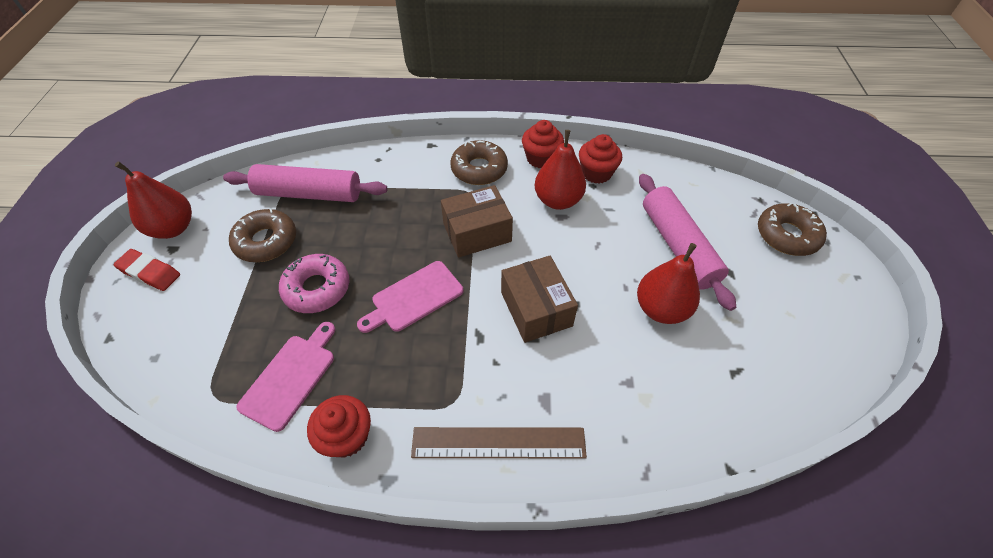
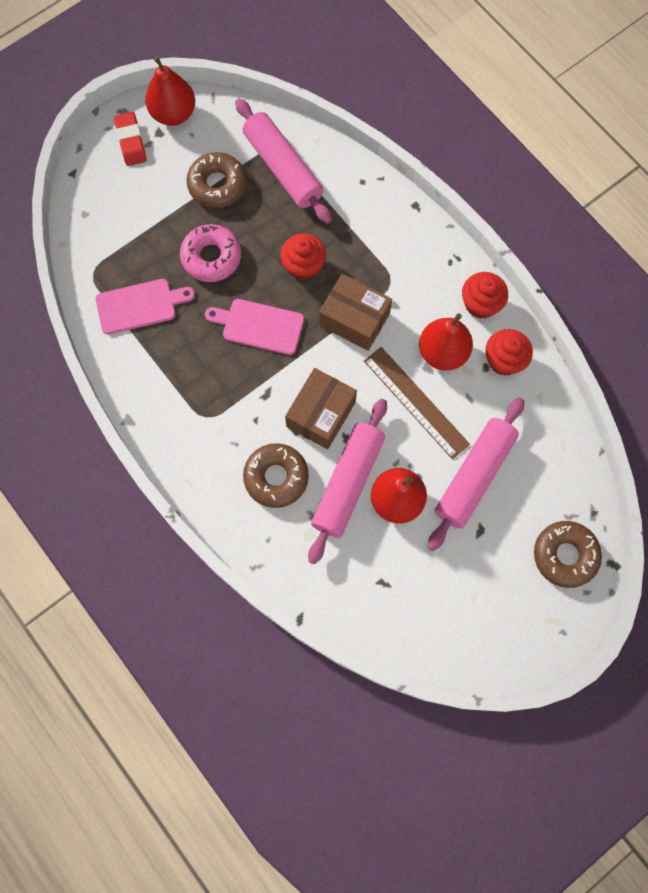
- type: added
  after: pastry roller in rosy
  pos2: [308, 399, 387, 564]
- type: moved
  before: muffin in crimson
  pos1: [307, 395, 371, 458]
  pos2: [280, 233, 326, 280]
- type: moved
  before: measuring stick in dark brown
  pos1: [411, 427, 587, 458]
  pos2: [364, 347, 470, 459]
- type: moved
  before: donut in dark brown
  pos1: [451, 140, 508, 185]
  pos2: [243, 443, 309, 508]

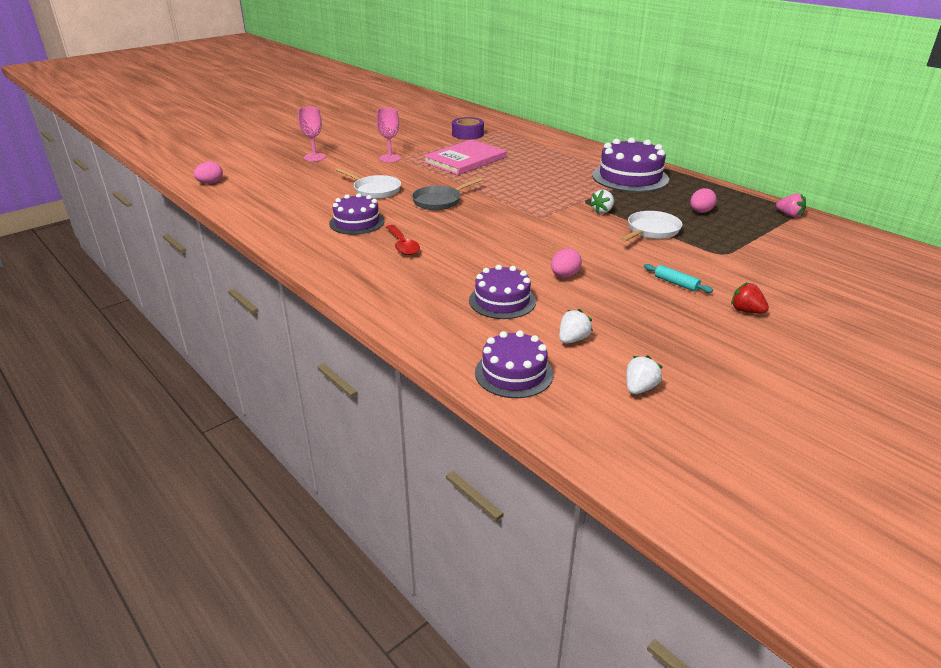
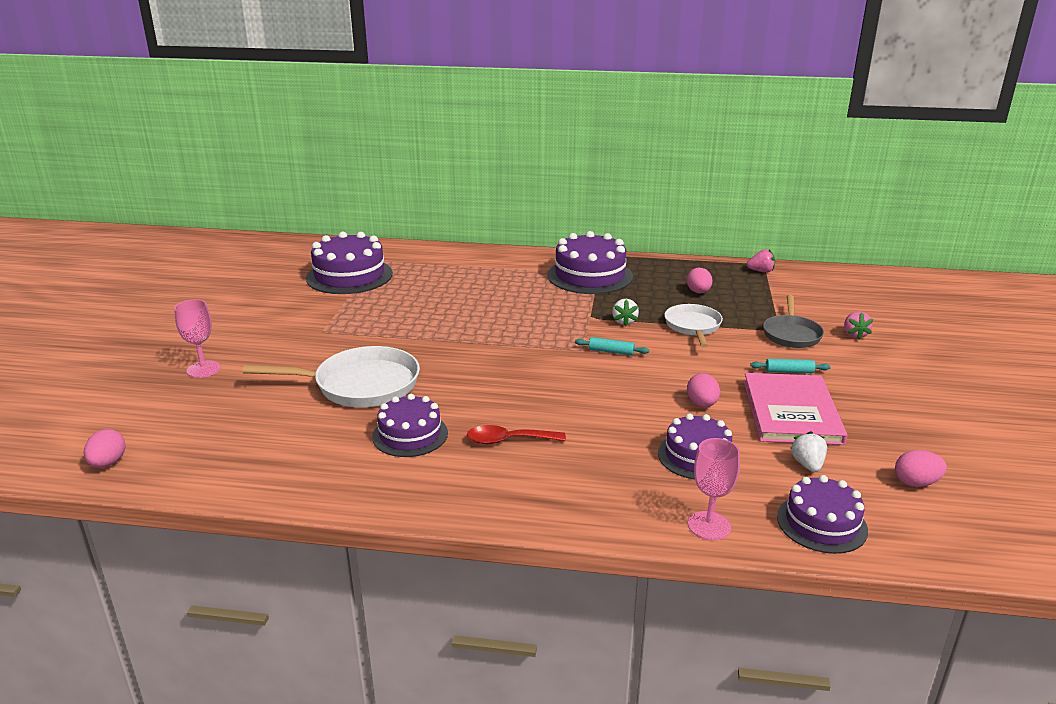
- type: removed
  before: strawberry in crimson
  pos1: [731, 282, 769, 313]
- type: added
  after: pastry roller in turquoise
  pos2: [575, 337, 649, 355]
- type: added
  after: strawberry in rosy
  pos2: [844, 311, 873, 340]
- type: moved
  before: wine glass in rosy
  pos1: [376, 107, 401, 162]
  pos2: [688, 438, 740, 540]
- type: moved
  before: skillet in gray
  pos1: [412, 177, 483, 210]
  pos2: [763, 295, 824, 348]
- type: moved
  before: book in rosy
  pos1: [423, 139, 506, 175]
  pos2: [744, 373, 848, 445]
- type: replaced
  before: roll of tape in purple
  after: layer cake in purple
  pos1: [452, 117, 484, 140]
  pos2: [306, 232, 393, 294]
- type: replaced
  before: strawberry in white
  after: toy egg in rosy
  pos1: [626, 355, 663, 394]
  pos2: [895, 450, 947, 487]
- type: turned
  before: teaspoon in crimson
  pos1: [386, 225, 420, 255]
  pos2: [467, 425, 566, 444]
  turn: 150
- type: resized
  before: skillet in white
  pos1: [336, 168, 401, 199]
  pos2: [243, 346, 420, 407]
  scale: 1.58

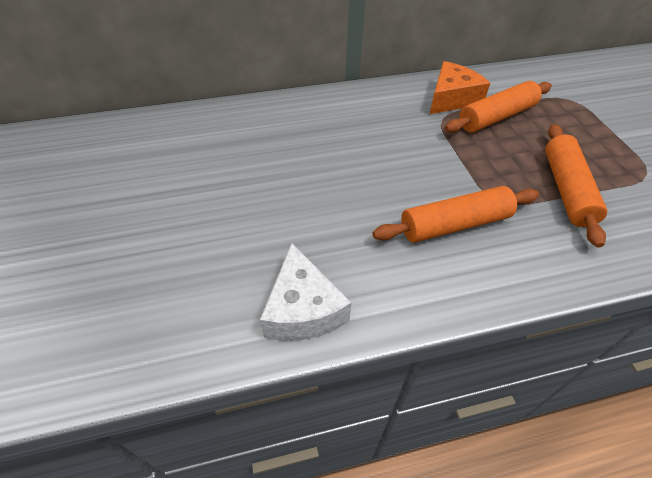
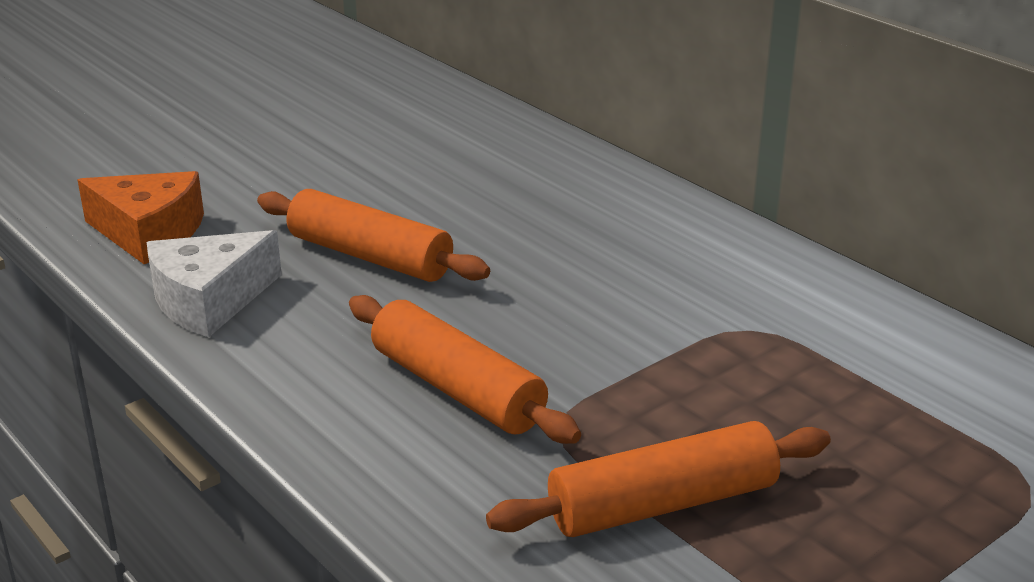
- type: moved
  before: cheese in bright orange
  pos1: [430, 61, 490, 114]
  pos2: [77, 171, 204, 264]
- type: moved
  before: pastry roller in bright orange
  pos1: [445, 81, 552, 133]
  pos2: [257, 189, 490, 282]

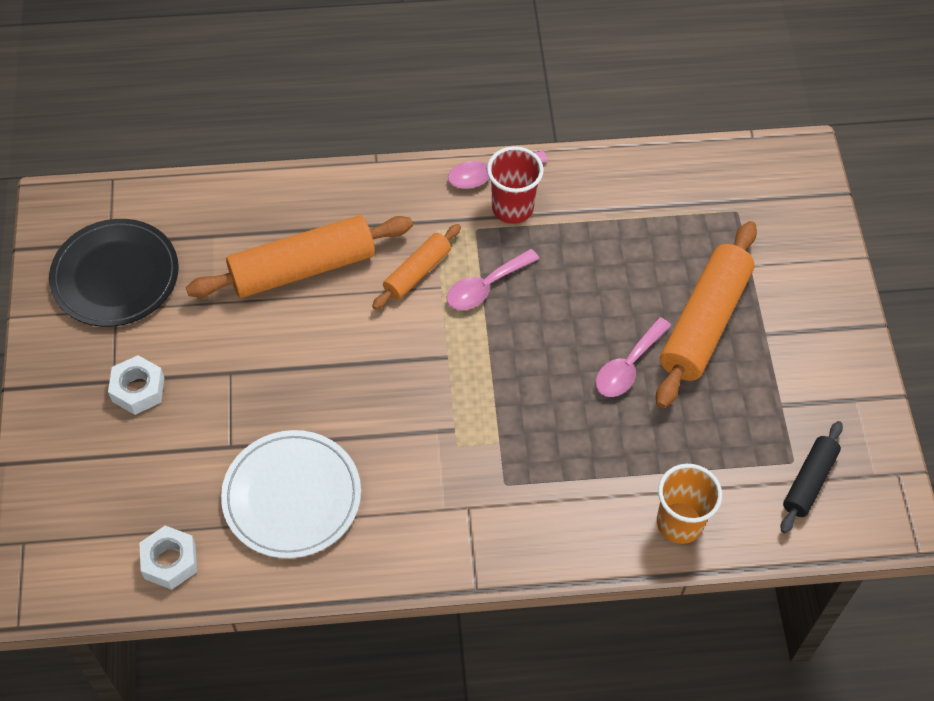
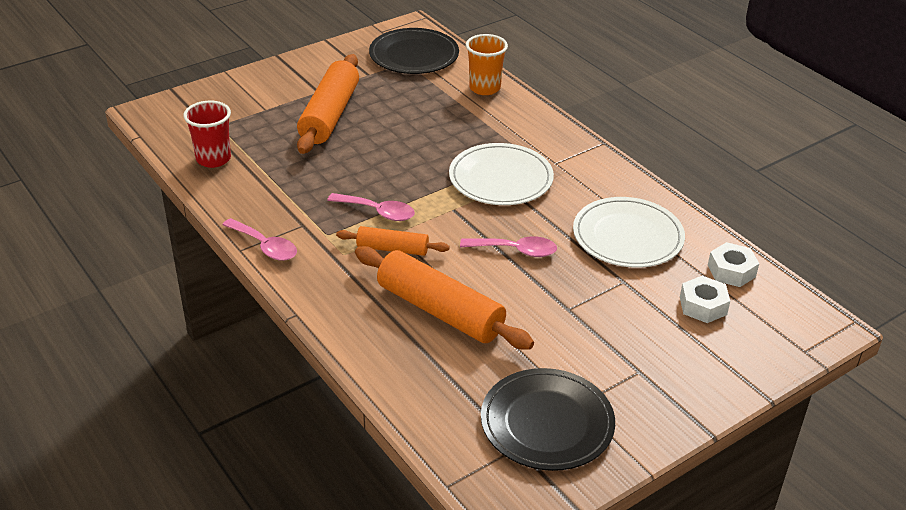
- type: added
  after: plate in white
  pos2: [449, 143, 554, 205]
- type: moved
  before: nut in white
  pos1: [108, 355, 164, 415]
  pos2: [680, 276, 730, 323]
- type: moved
  before: tumbler in crimson
  pos1: [487, 146, 544, 224]
  pos2: [183, 101, 231, 168]
- type: moved
  before: teaspoon in rosy
  pos1: [596, 317, 671, 397]
  pos2: [460, 236, 557, 257]
- type: replaced
  before: pastry roller in jet-black
  after: plate in jet-black
  pos1: [780, 421, 843, 533]
  pos2: [369, 28, 459, 74]
- type: turned
  before: pastry roller in bright orange
  pos1: [656, 221, 757, 408]
  pos2: [297, 54, 359, 154]
  turn: -75

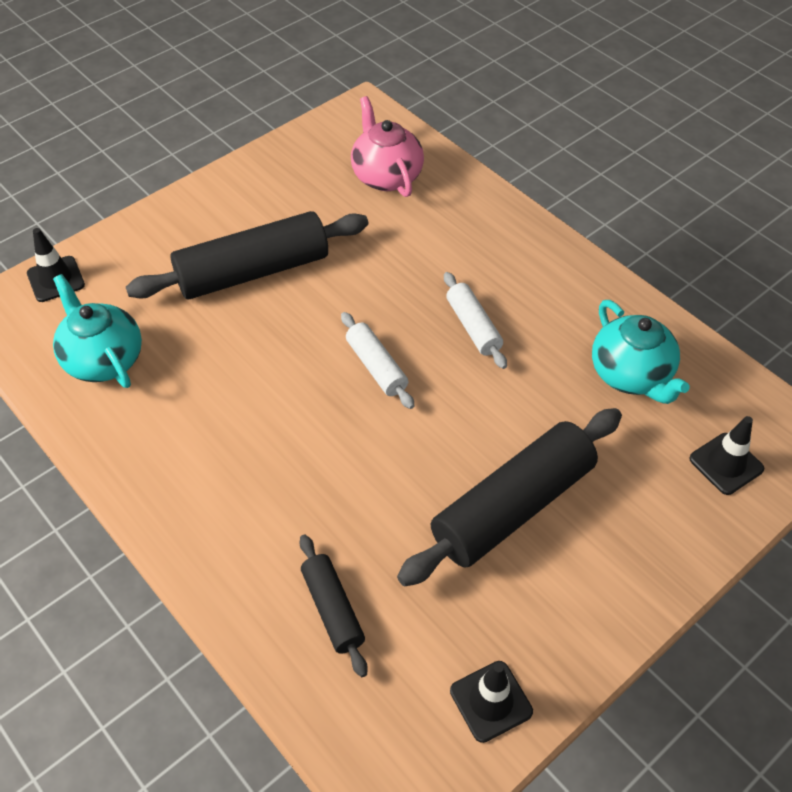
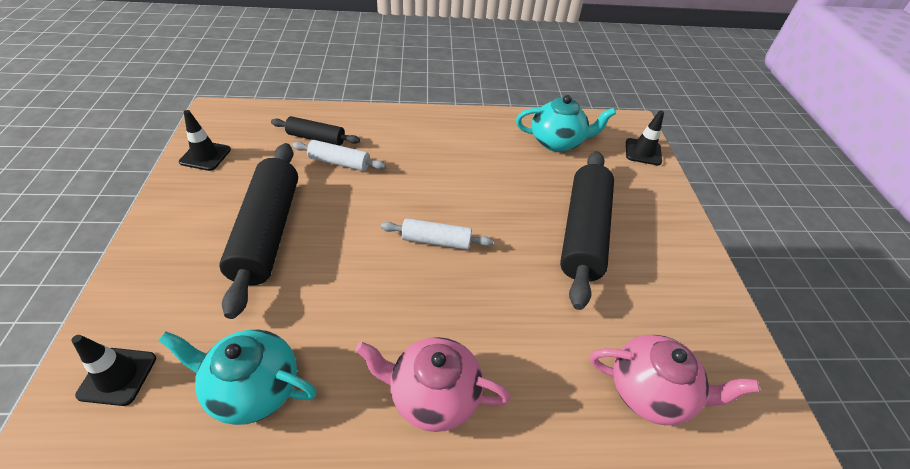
- type: added
  after: tea pot in rosy
  pos2: [355, 337, 510, 432]
- type: moved
  before: pastry roller in white
  pos1: [444, 272, 507, 369]
  pos2: [292, 140, 386, 171]

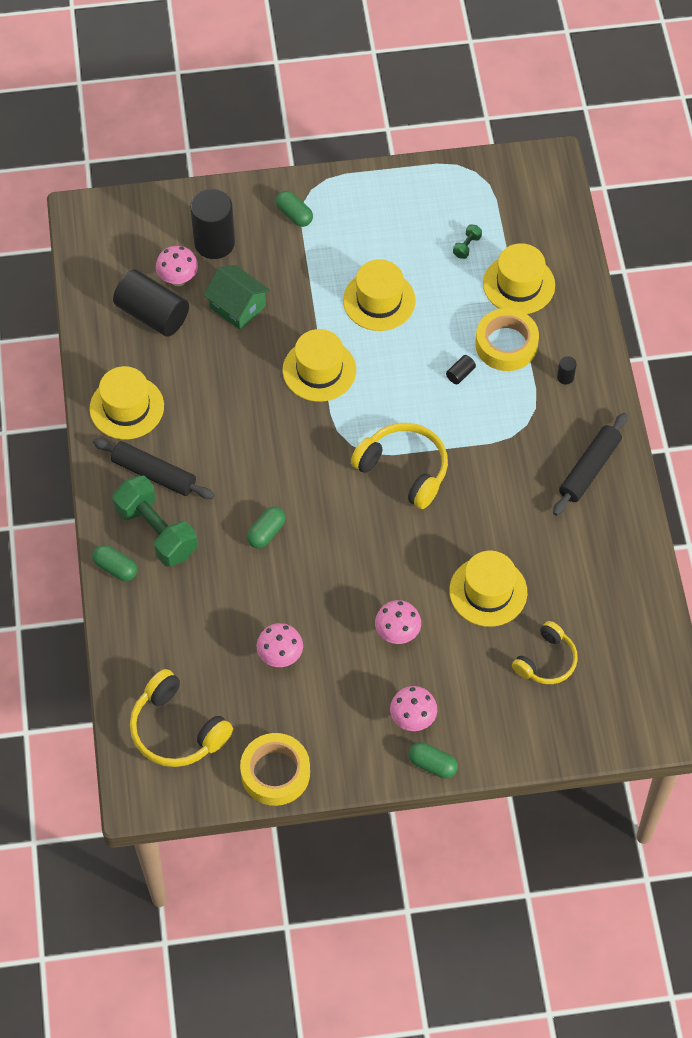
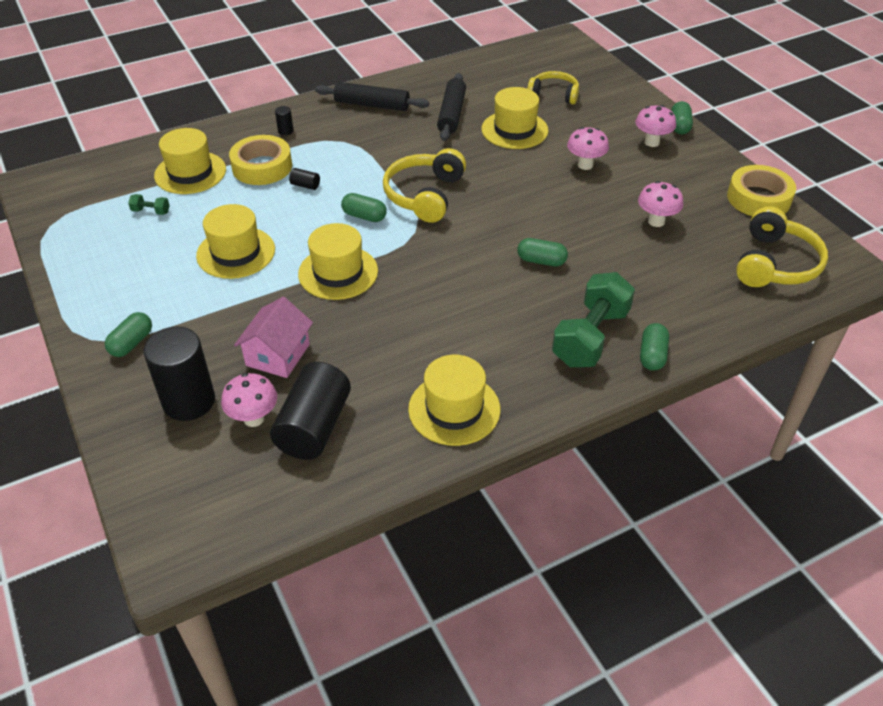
- type: added
  after: pill in emerald
  pos2: [341, 193, 387, 222]
- type: moved
  before: pastry roller in jet-black
  pos1: [93, 438, 215, 499]
  pos2: [437, 73, 466, 141]
- type: recoloured
  before: cottage in emerald
  after: cottage in rosy
  pos1: [203, 265, 270, 330]
  pos2: [234, 297, 313, 378]

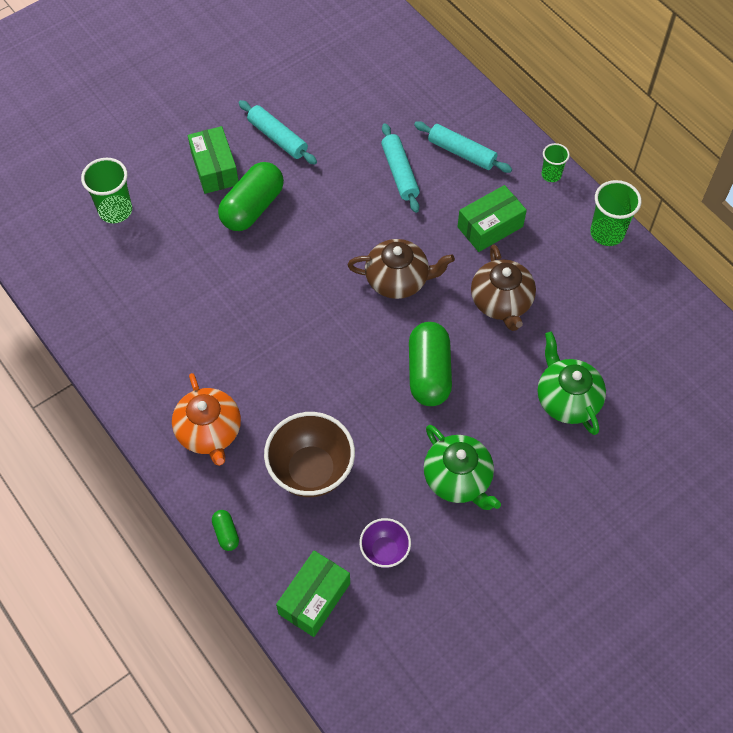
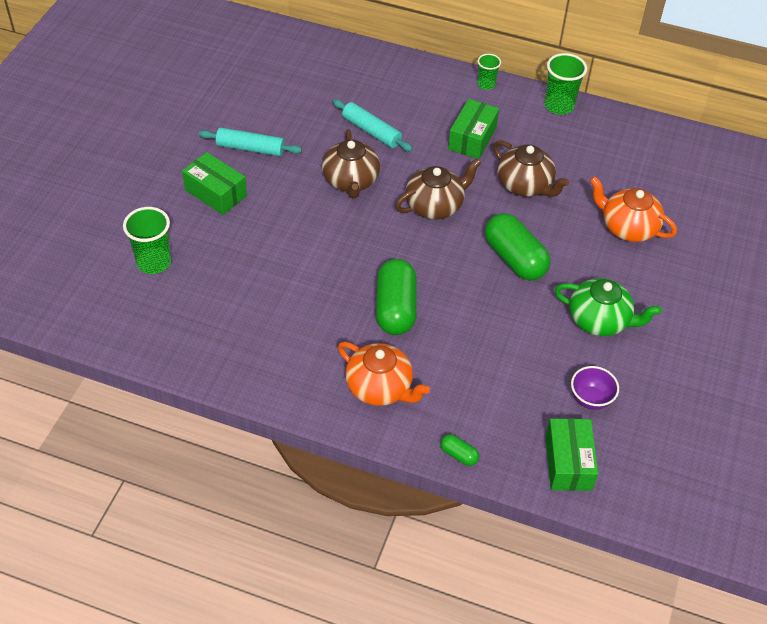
- type: removed
  before: serving bowl in dark brown
  pos1: [264, 412, 355, 497]
- type: removed
  before: pastry roller in turquoise
  pos1: [414, 121, 512, 173]
- type: added
  after: tea pot in dark brown
  pos2: [322, 129, 380, 198]
- type: moved
  before: pill in emerald
  pos1: [218, 162, 284, 231]
  pos2: [376, 259, 417, 335]
- type: recoloured
  before: tea pot in emerald
  after: tea pot in bright orange
  pos1: [538, 332, 606, 435]
  pos2: [590, 176, 677, 242]

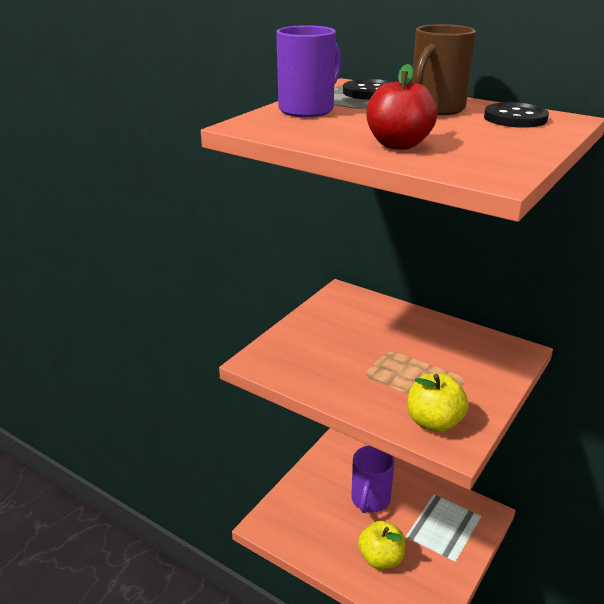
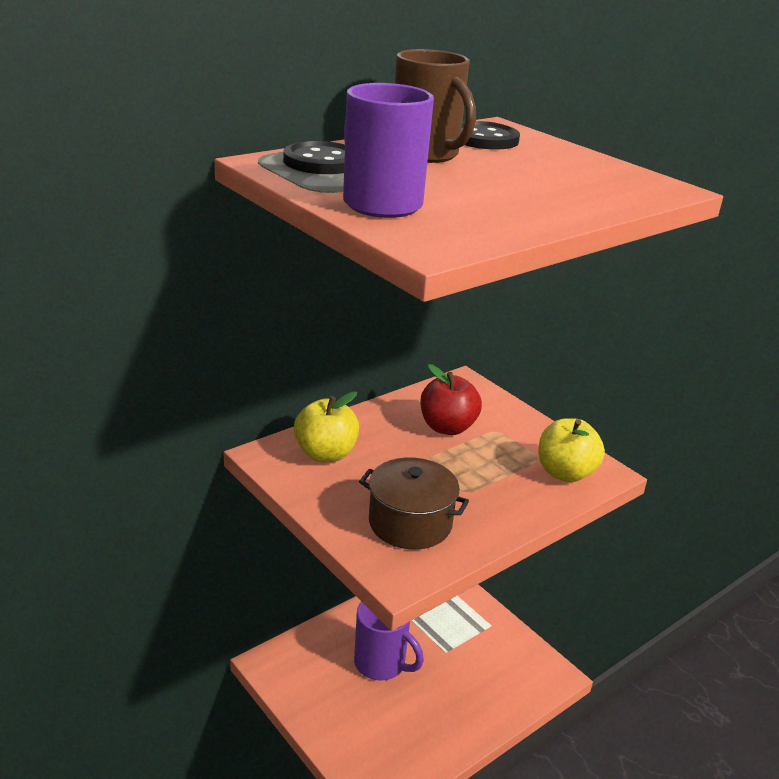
- type: added
  after: stockpot in dark brown
  pos2: [359, 457, 469, 549]
- type: moved
  before: apple in yellow
  pos1: [358, 521, 405, 569]
  pos2: [294, 391, 359, 462]
- type: moved
  before: apple in crimson
  pos1: [366, 64, 437, 150]
  pos2: [420, 364, 482, 435]

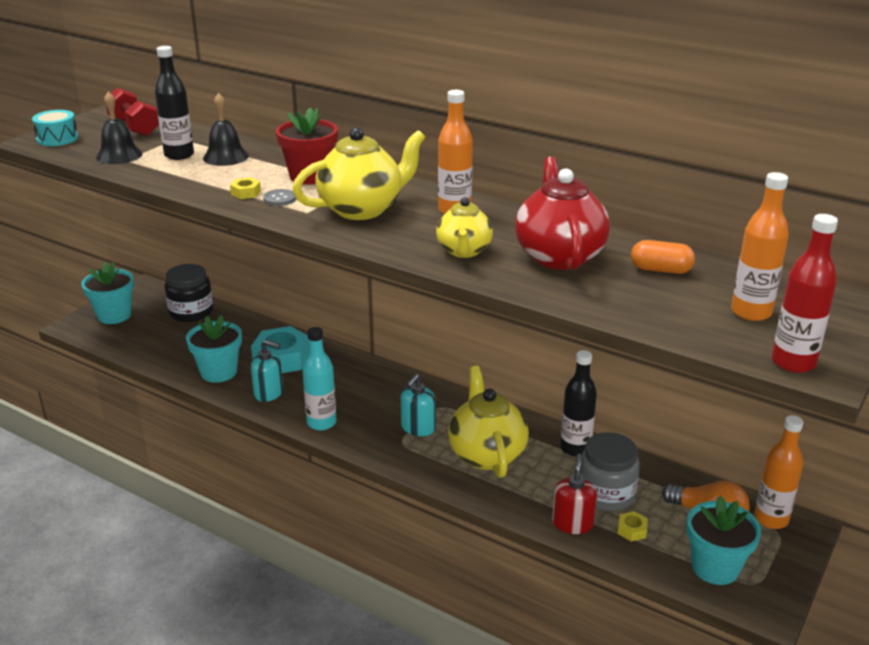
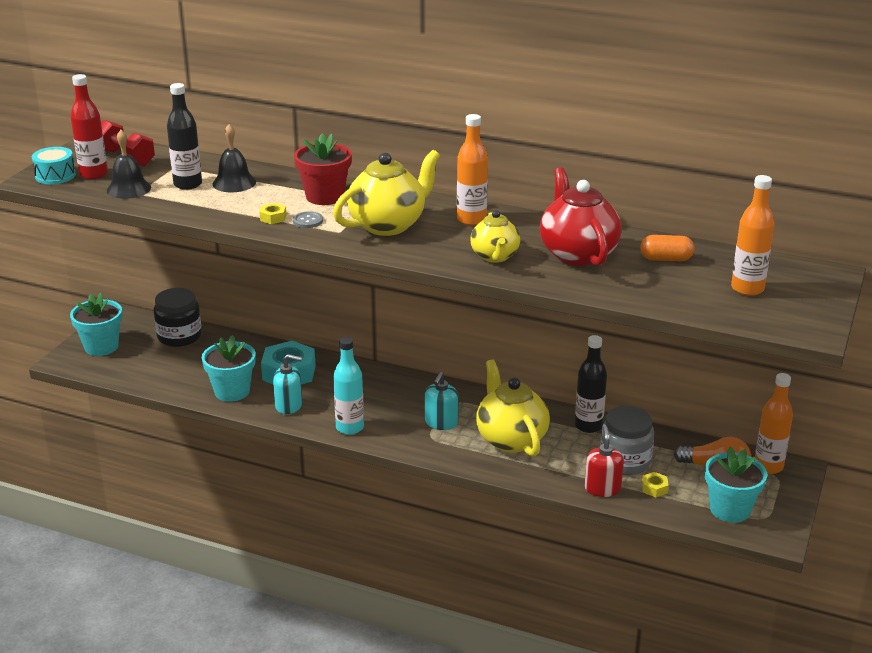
- type: moved
  before: drink bottle in crimson
  pos1: [772, 214, 838, 373]
  pos2: [70, 74, 108, 180]

